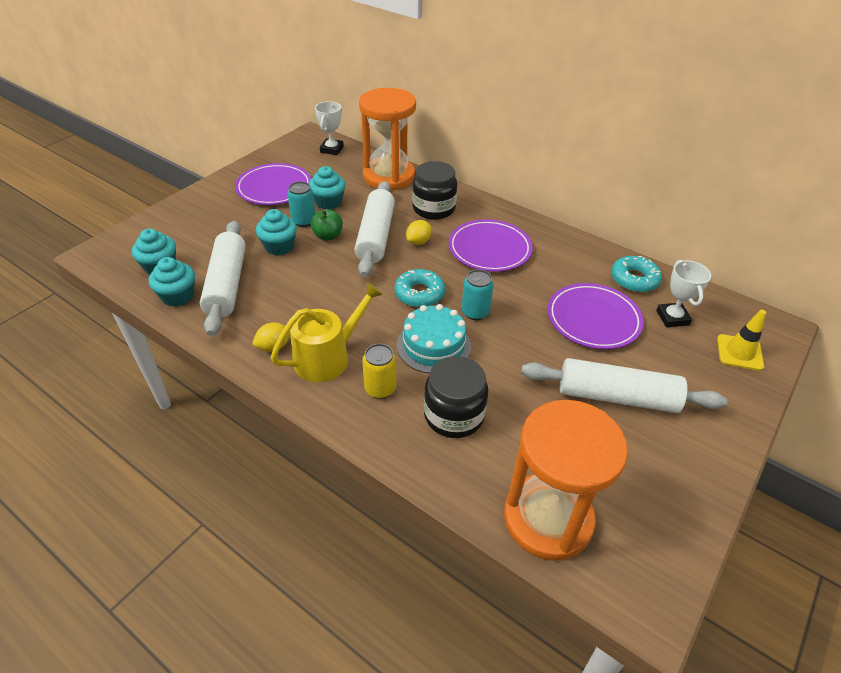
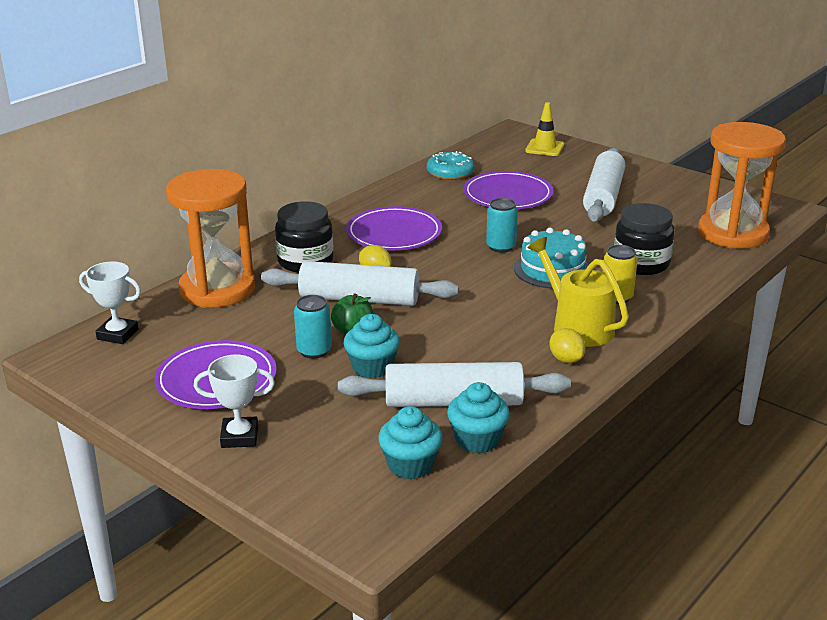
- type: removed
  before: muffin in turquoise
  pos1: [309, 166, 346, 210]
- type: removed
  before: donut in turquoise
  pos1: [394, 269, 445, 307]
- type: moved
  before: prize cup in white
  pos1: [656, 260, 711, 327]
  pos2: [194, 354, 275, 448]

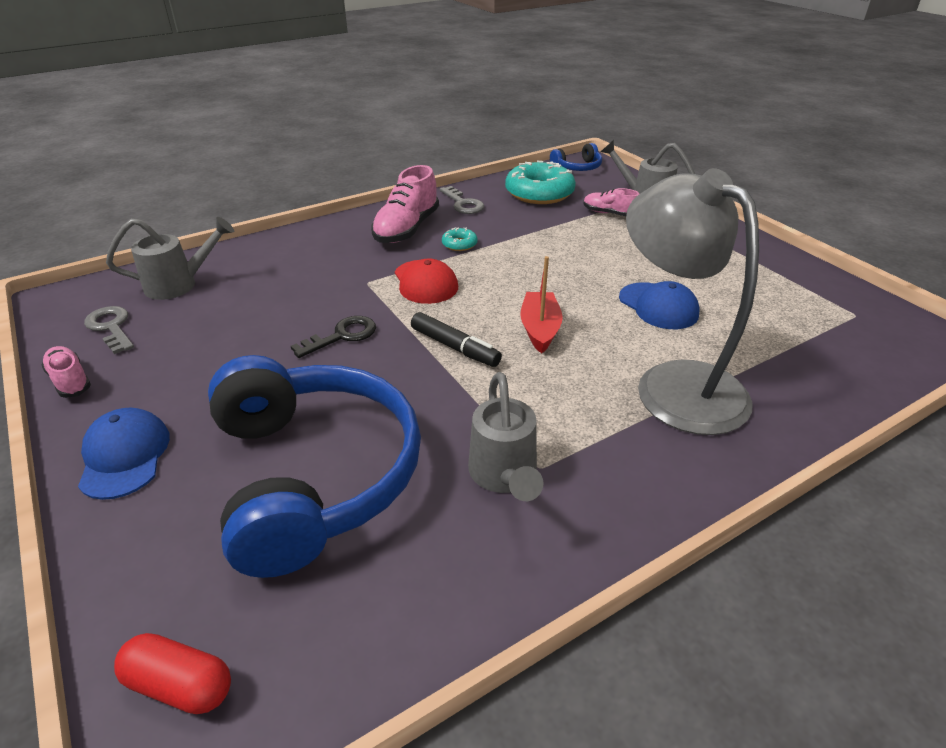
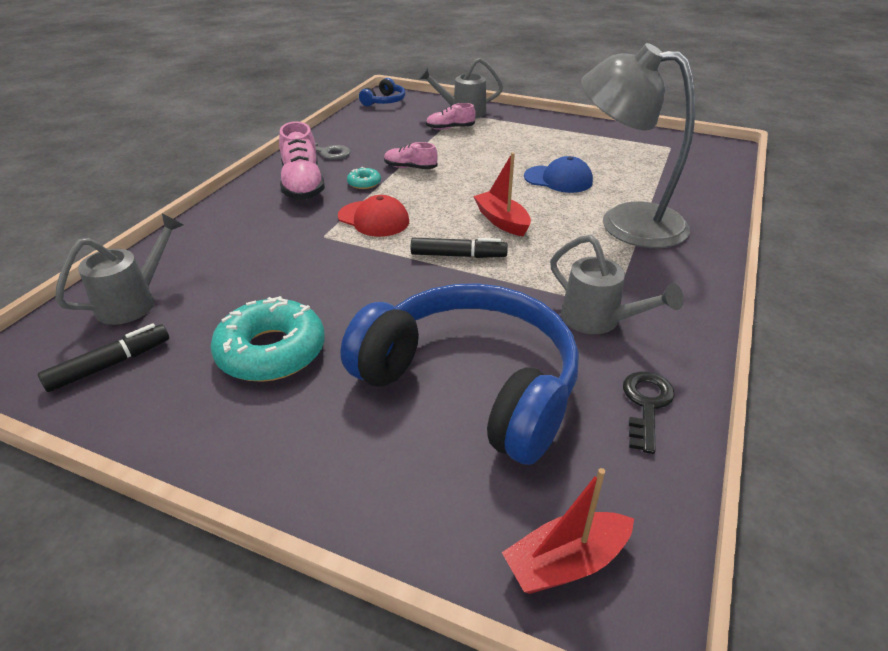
- type: removed
  before: cap in royal blue
  pos1: [78, 408, 170, 500]
- type: moved
  before: lace-up shoe in rosy
  pos1: [41, 346, 91, 398]
  pos2: [384, 142, 438, 169]
- type: moved
  before: door key in jet-black
  pos1: [291, 316, 376, 358]
  pos2: [623, 371, 675, 454]
- type: moved
  before: donut in turquoise
  pos1: [505, 161, 576, 204]
  pos2: [211, 296, 325, 382]
- type: replaced
  before: door key in gray
  after: marker pen in jet-black
  pos1: [84, 306, 134, 354]
  pos2: [38, 323, 169, 392]
- type: replaced
  before: pill in crimson
  after: toy boat in crimson
  pos1: [114, 633, 231, 714]
  pos2: [502, 468, 634, 594]

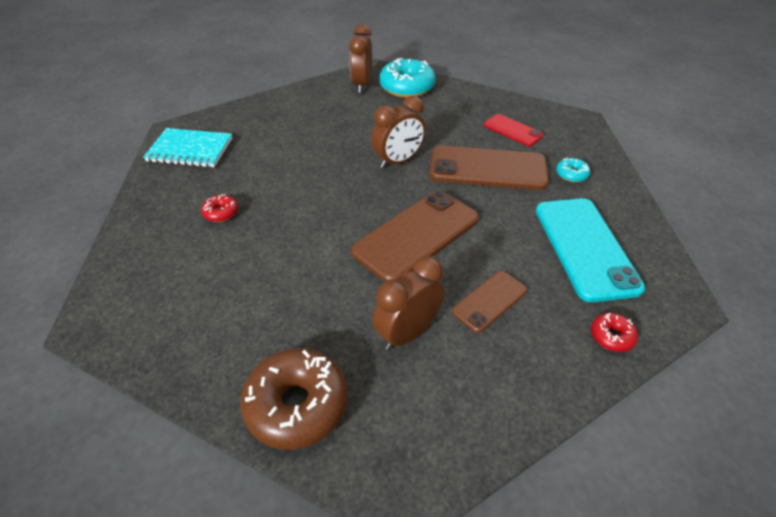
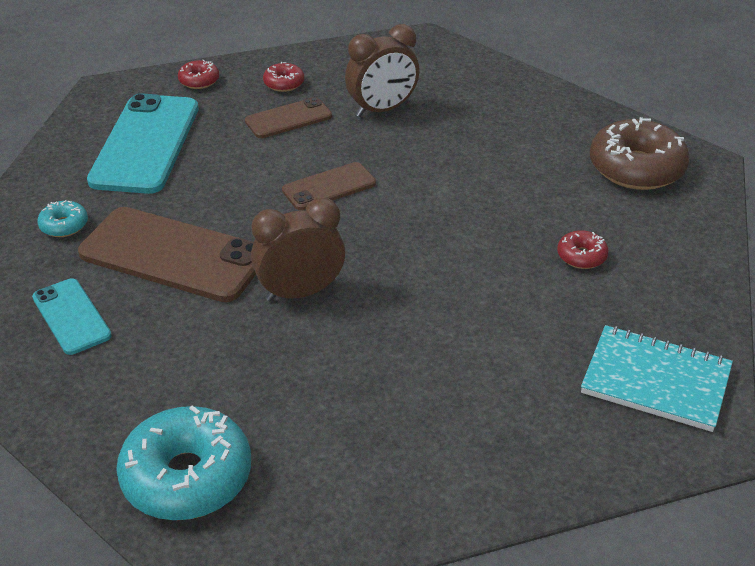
- type: removed
  before: clock in dark brown
  pos1: [349, 24, 372, 93]
- type: added
  after: donut in crimson
  pos2: [263, 62, 304, 92]
- type: moved
  before: donut in dark brown
  pos1: [240, 348, 348, 450]
  pos2: [590, 117, 690, 190]
- type: recoloured
  before: smartphone in crimson
  after: smartphone in turquoise
  pos1: [484, 114, 543, 146]
  pos2: [32, 279, 112, 355]
- type: resized
  before: smartphone in dark brown
  pos1: [351, 191, 479, 282]
  pos2: [282, 162, 376, 210]
  scale: 0.54

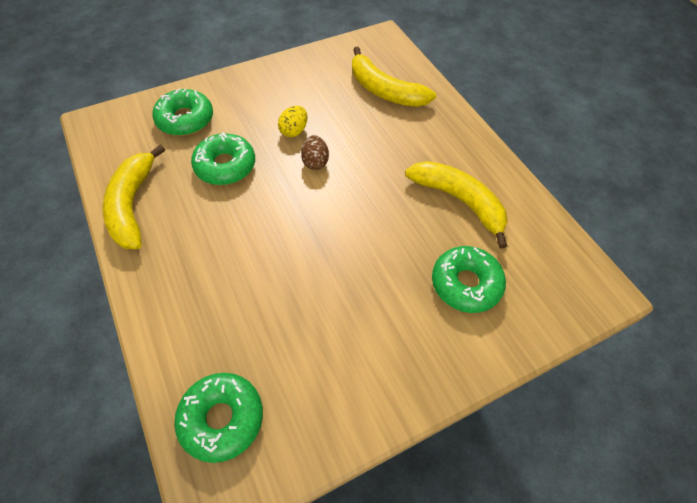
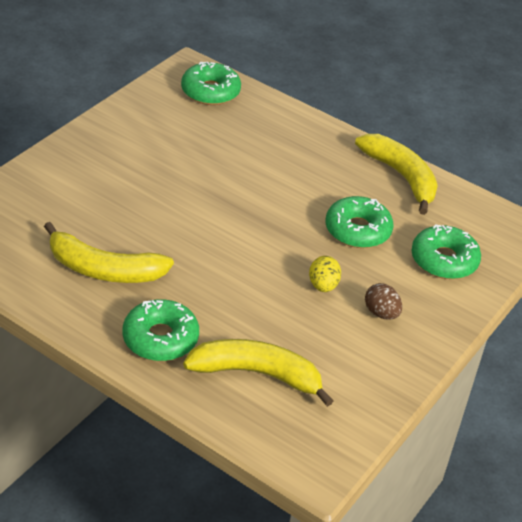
- type: moved
  before: toy egg in dark brown
  pos1: [301, 135, 329, 170]
  pos2: [365, 283, 402, 320]
- type: moved
  before: donut in emerald
  pos1: [432, 246, 506, 313]
  pos2: [122, 299, 199, 361]

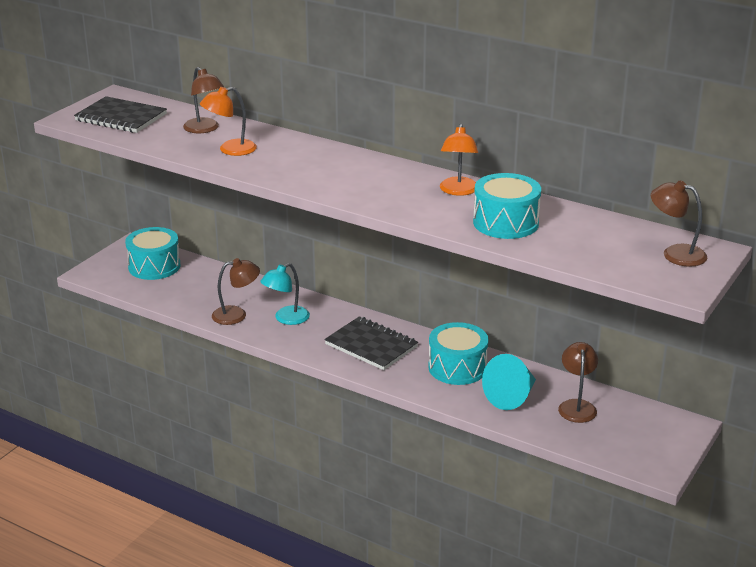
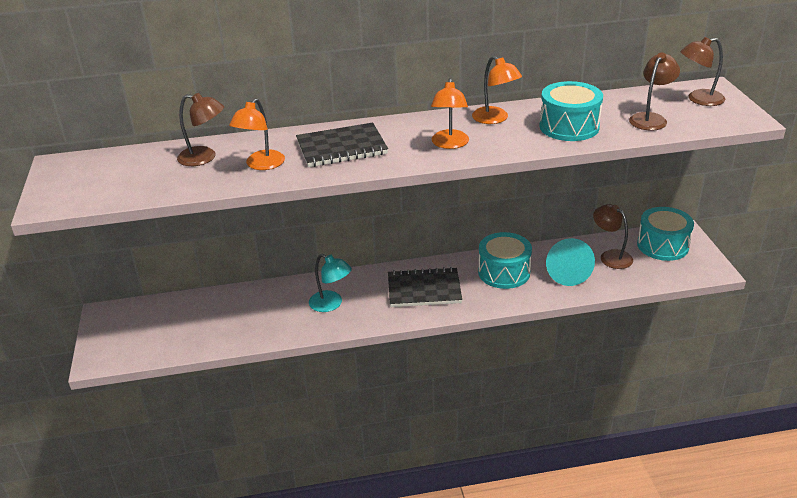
- type: added
  after: lamp in bright orange
  pos2: [431, 78, 469, 149]
- type: moved
  before: exercise book in jet-black
  pos1: [74, 96, 167, 133]
  pos2: [296, 123, 388, 167]
- type: moved
  before: toy drum in turquoise
  pos1: [125, 227, 180, 280]
  pos2: [637, 207, 694, 261]
- type: moved
  before: lamp in dark brown
  pos1: [212, 258, 260, 325]
  pos2: [629, 53, 680, 131]
- type: turned
  before: lamp in turquoise
  pos1: [260, 263, 310, 325]
  pos2: [309, 254, 352, 312]
  turn: -60

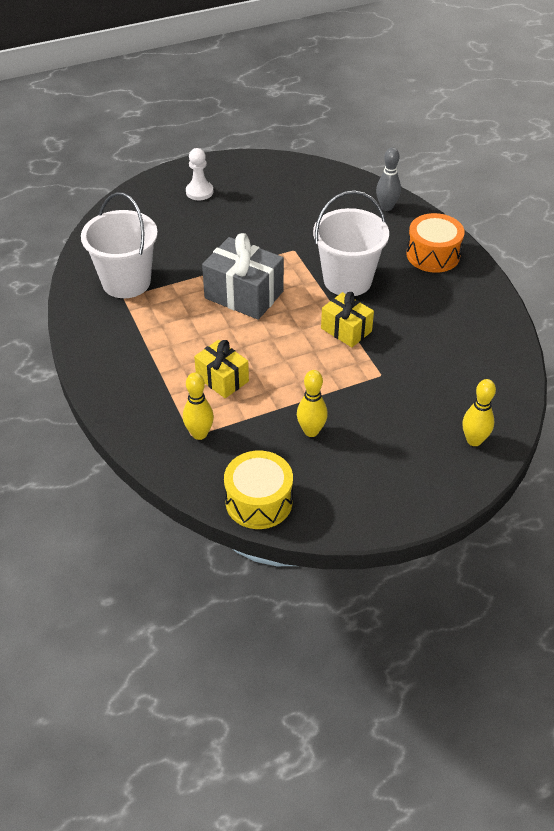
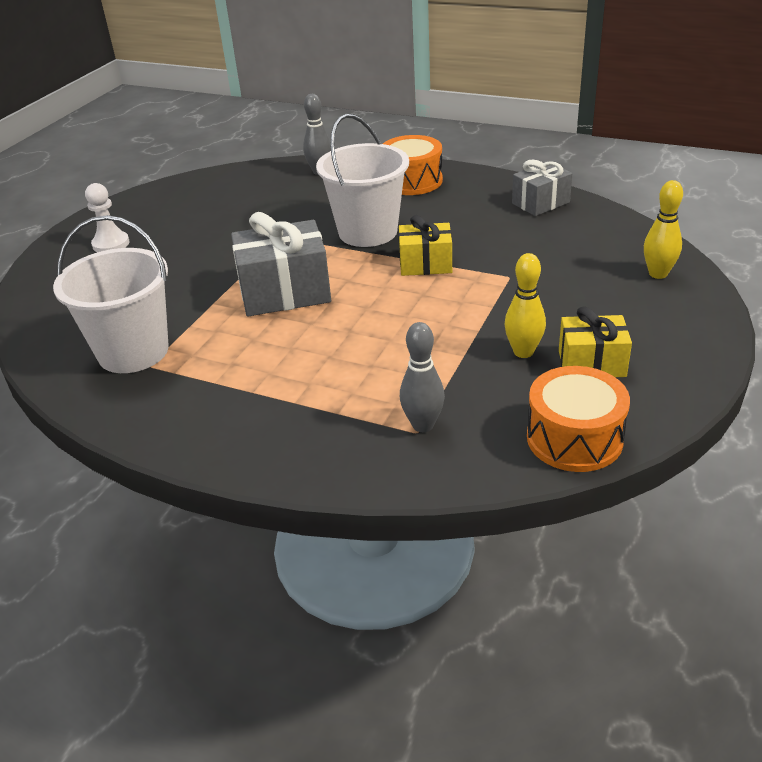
- type: added
  after: present in gray
  pos2: [512, 160, 572, 216]
- type: moved
  before: present in yellow
  pos1: [194, 340, 249, 398]
  pos2: [559, 306, 632, 377]
- type: recoloured
  before: bowling pin in yellow
  after: bowling pin in gray
  pos1: [183, 373, 214, 440]
  pos2: [400, 322, 445, 432]
- type: recoloured
  before: toy drum in yellow
  after: toy drum in bright orange
  pos1: [224, 451, 293, 529]
  pos2: [527, 366, 630, 472]

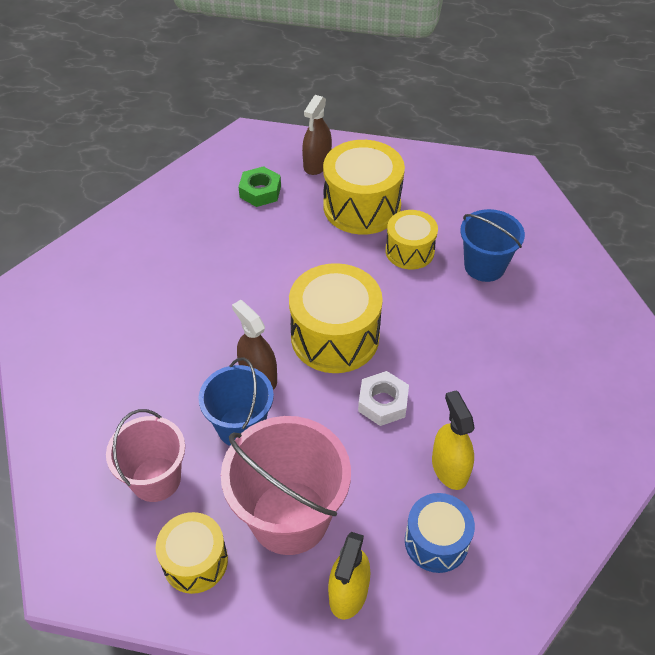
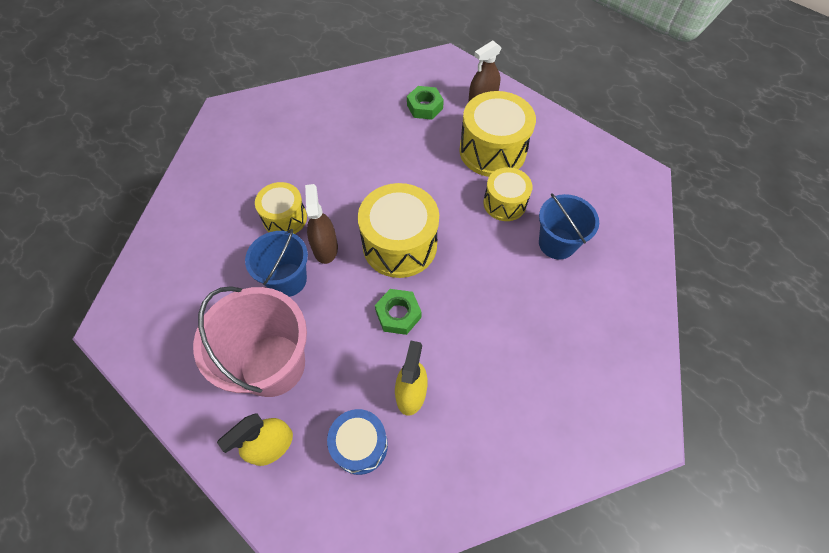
- type: removed
  before: bucket in rosy
  pos1: [106, 409, 185, 502]
- type: moved
  before: toy drum in yellow
  pos1: [156, 512, 228, 594]
  pos2: [255, 182, 307, 234]
- type: recoloured
  before: nut in white
  after: nut in emerald
  pos1: [358, 371, 409, 426]
  pos2: [375, 289, 422, 335]

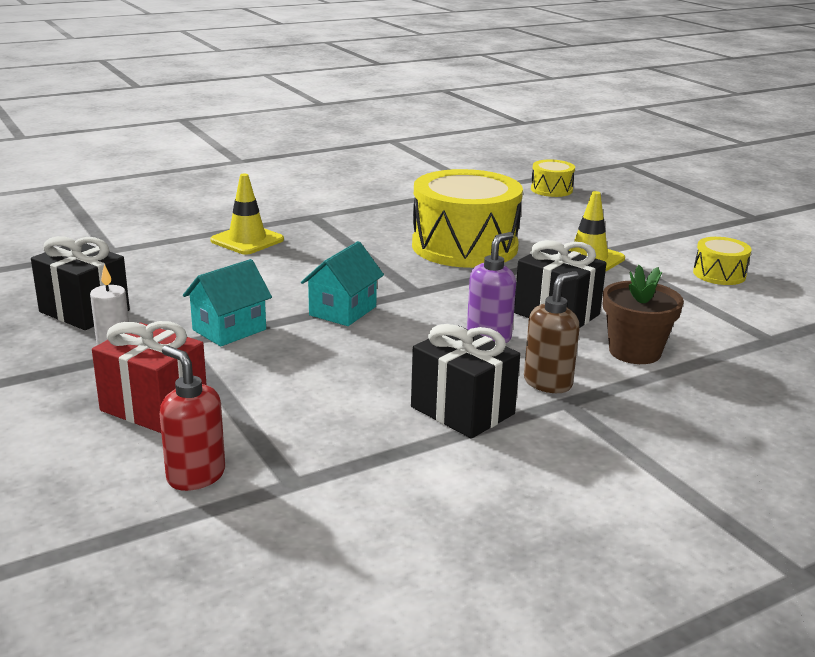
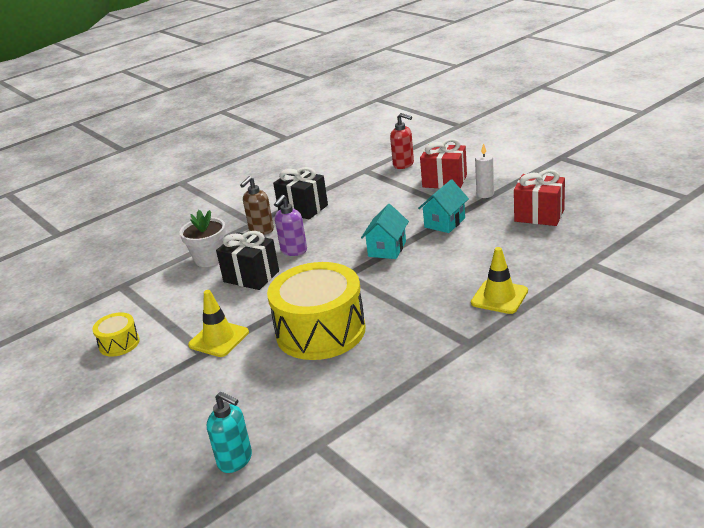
- type: replaced
  before: toy drum in yellow
  after: soap pump in turquoise
  pos1: [531, 160, 575, 197]
  pos2: [207, 392, 252, 473]
- type: recoloured
  before: present in jet-black
  after: present in crimson
  pos1: [31, 236, 130, 330]
  pos2: [514, 169, 565, 226]
- type: recoloured
  before: potted plant in dark brown
  after: potted plant in white
  pos1: [603, 265, 684, 364]
  pos2: [179, 210, 226, 267]

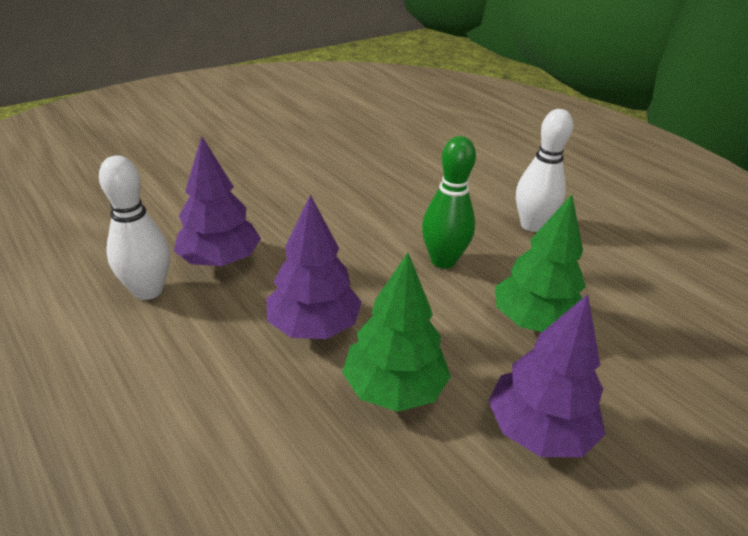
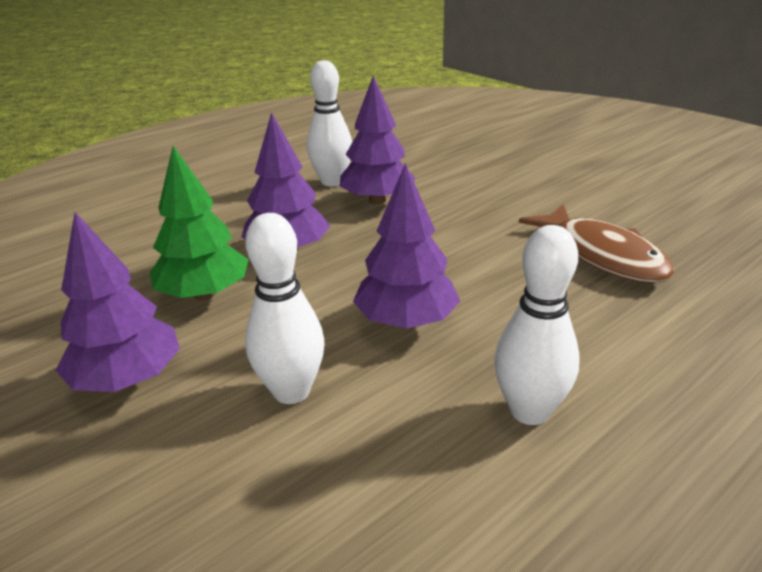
- type: added
  after: fish in dark brown
  pos2: [519, 204, 674, 283]
- type: replaced
  before: bowling pin in emerald
  after: toy tree in purple
  pos1: [422, 136, 476, 269]
  pos2: [353, 163, 460, 329]
- type: replaced
  before: toy tree in emerald
  after: bowling pin in white
  pos1: [495, 194, 586, 332]
  pos2: [245, 213, 325, 404]

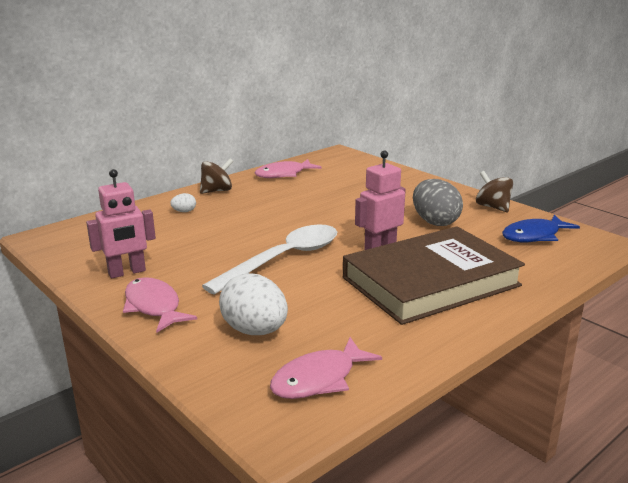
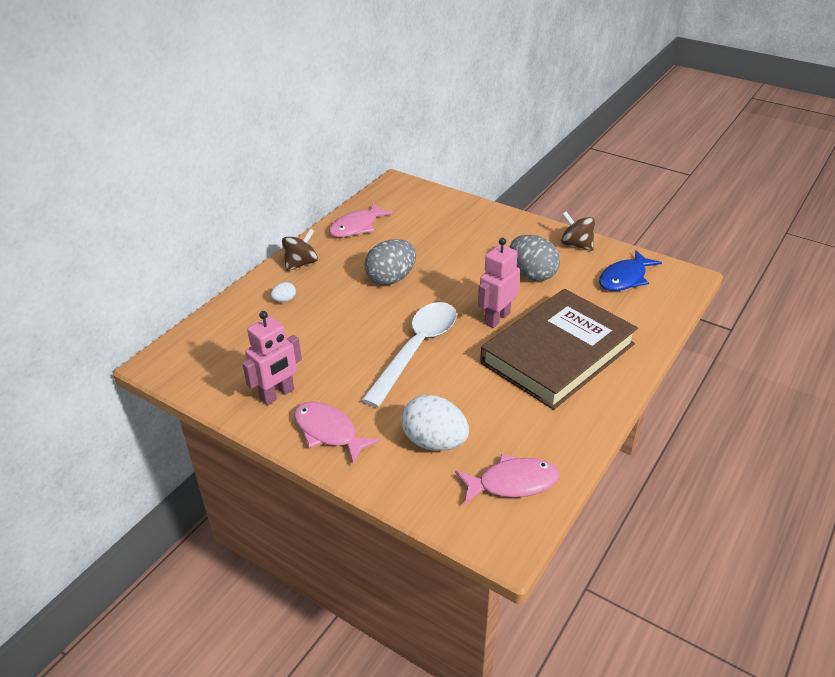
- type: added
  after: toy egg in gray
  pos2: [364, 239, 416, 285]
- type: turned
  before: fish in rosy
  pos1: [270, 337, 382, 399]
  pos2: [455, 454, 559, 505]
  turn: -135

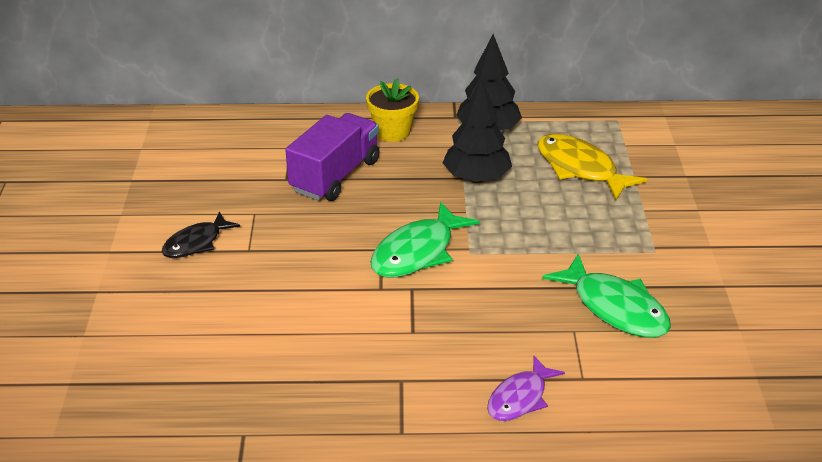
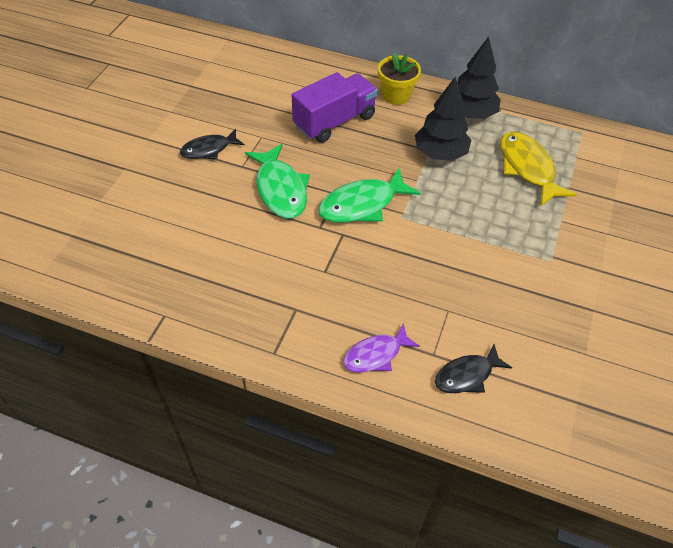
- type: added
  after: fish in jet-black
  pos2: [435, 344, 512, 393]
- type: moved
  before: fish in emerald
  pos1: [542, 253, 671, 338]
  pos2: [245, 144, 310, 219]

